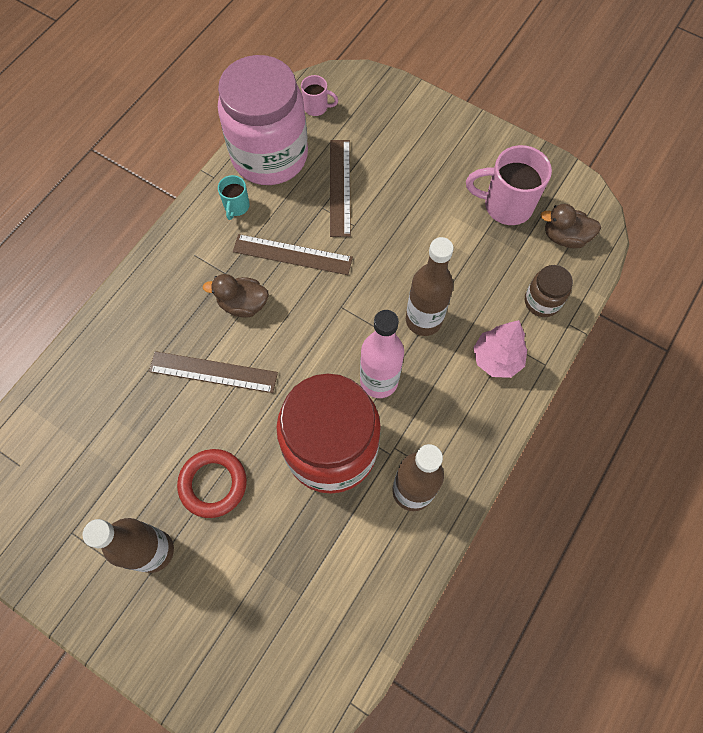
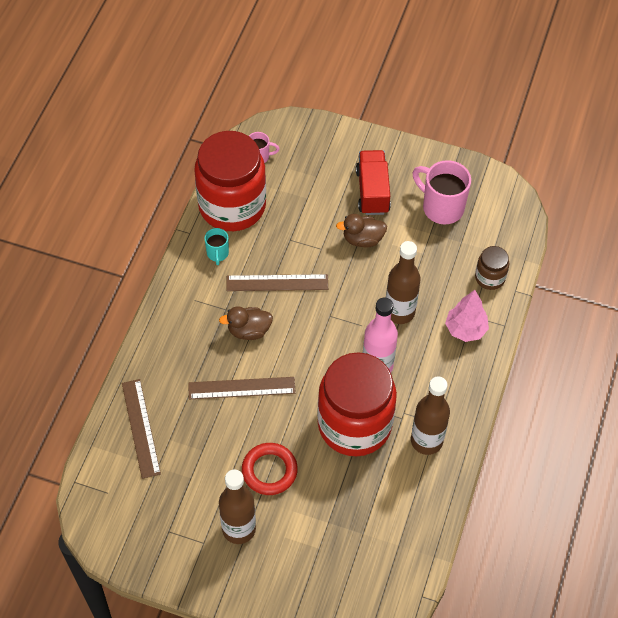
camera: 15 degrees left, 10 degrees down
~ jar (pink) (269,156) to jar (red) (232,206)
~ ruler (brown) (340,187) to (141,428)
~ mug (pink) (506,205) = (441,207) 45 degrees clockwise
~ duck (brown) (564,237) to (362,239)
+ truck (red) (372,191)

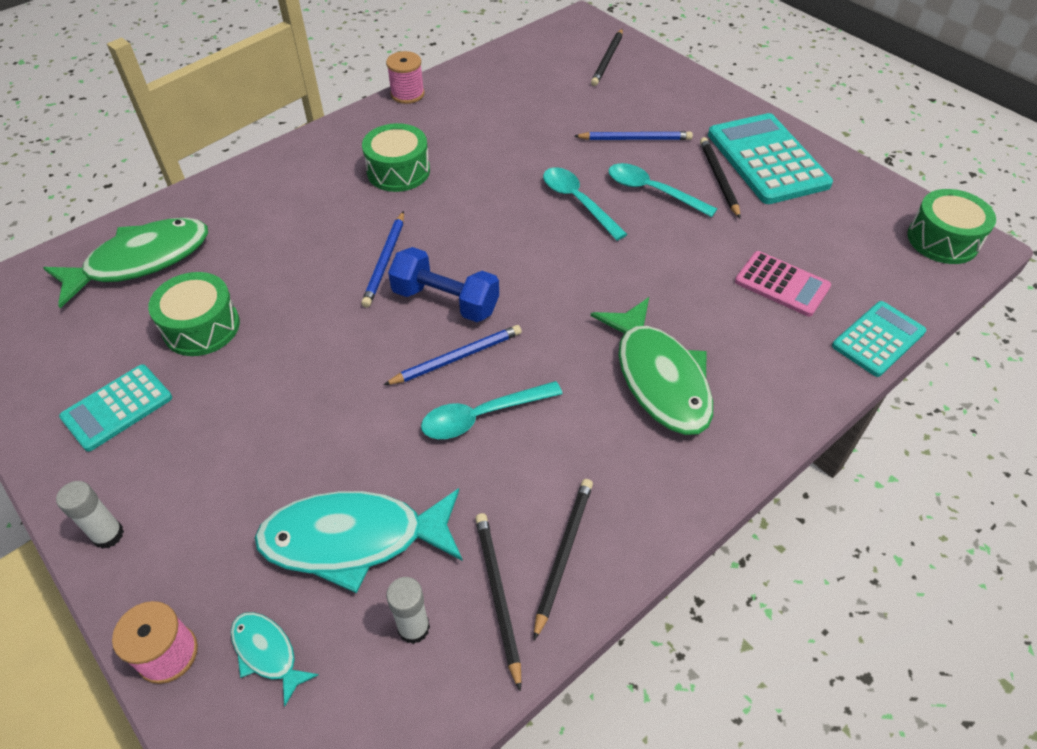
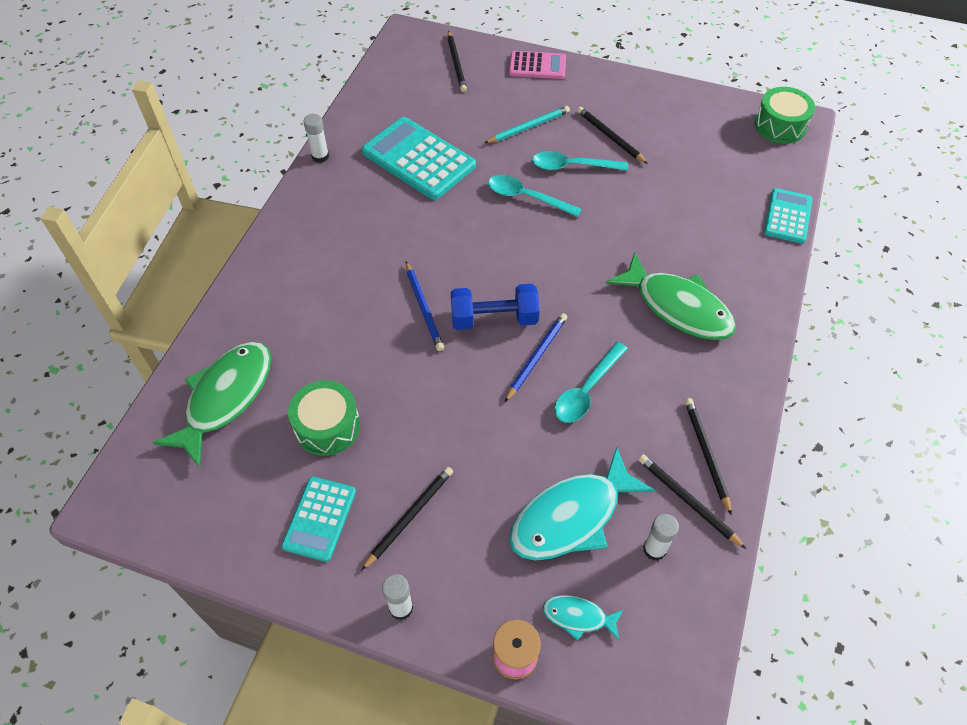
camera: 30 degrees left, 5 degrees up
~ spool (pink) (407,94) to glue stick (white) (320,156)
~ calculator (turquoise) (767,159) to (418,159)
- drum (green) (398,171)
~ pencil (blue) (635,139) to pencil (turquoise) (528,127)
~ calculator (pink) (782,284) to (537,66)
+ pencil (black) (409,517)

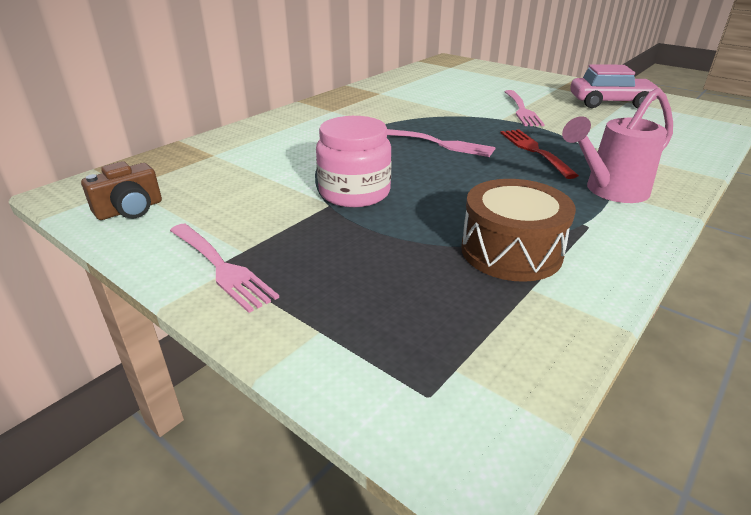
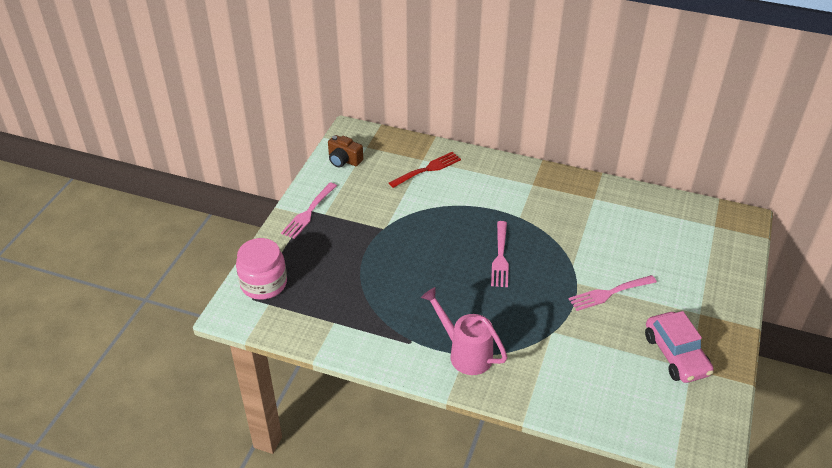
camera: 70 degrees right, 10 degrees up
~ jar (pink) (354,192) to (264,284)
~ fork (red) (534,151) to (427,169)
- drum (brown) (511,251)

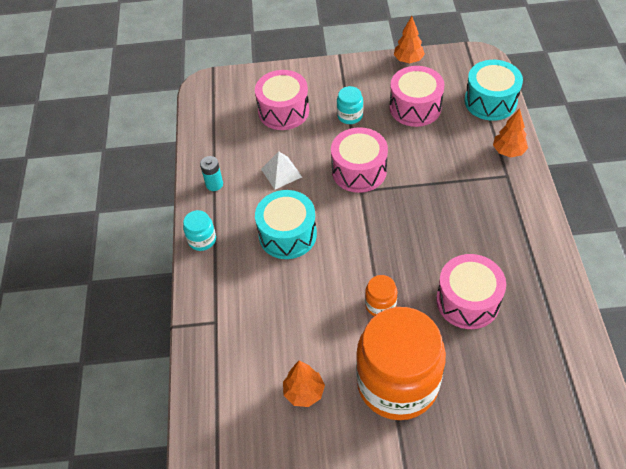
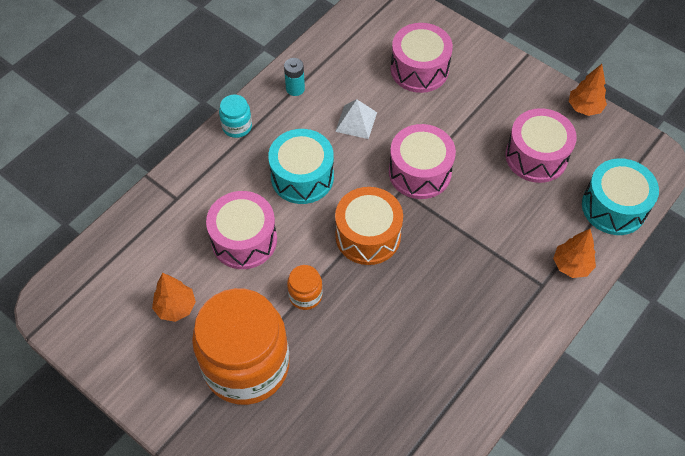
camera: 40 degrees right, 5 degrees up
- jar (turquoise) (350,116)
~ drum (pink) (467,301) to (244,240)
+ drum (orange) (368,236)

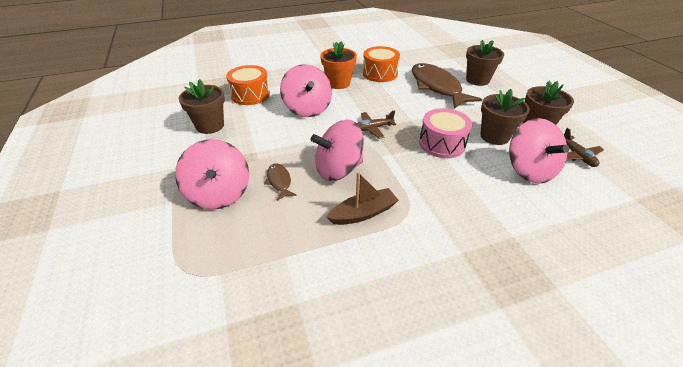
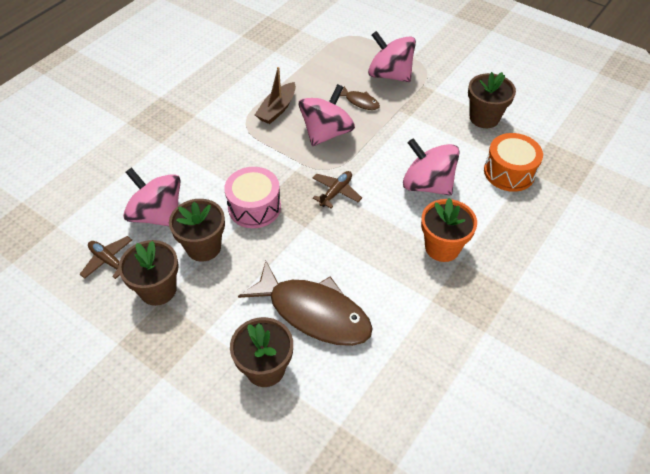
camera: 145 degrees right, 10 degrees up
- drum (orange) (380,73)

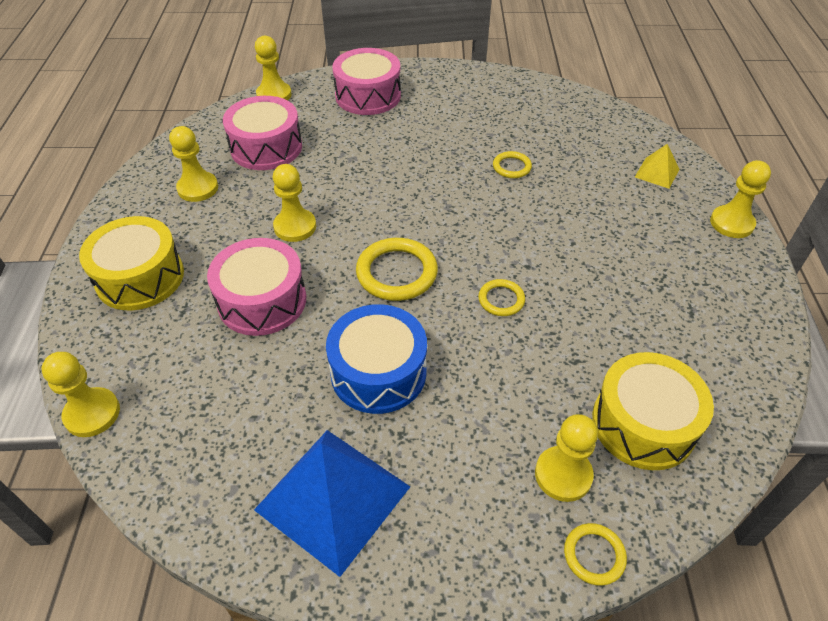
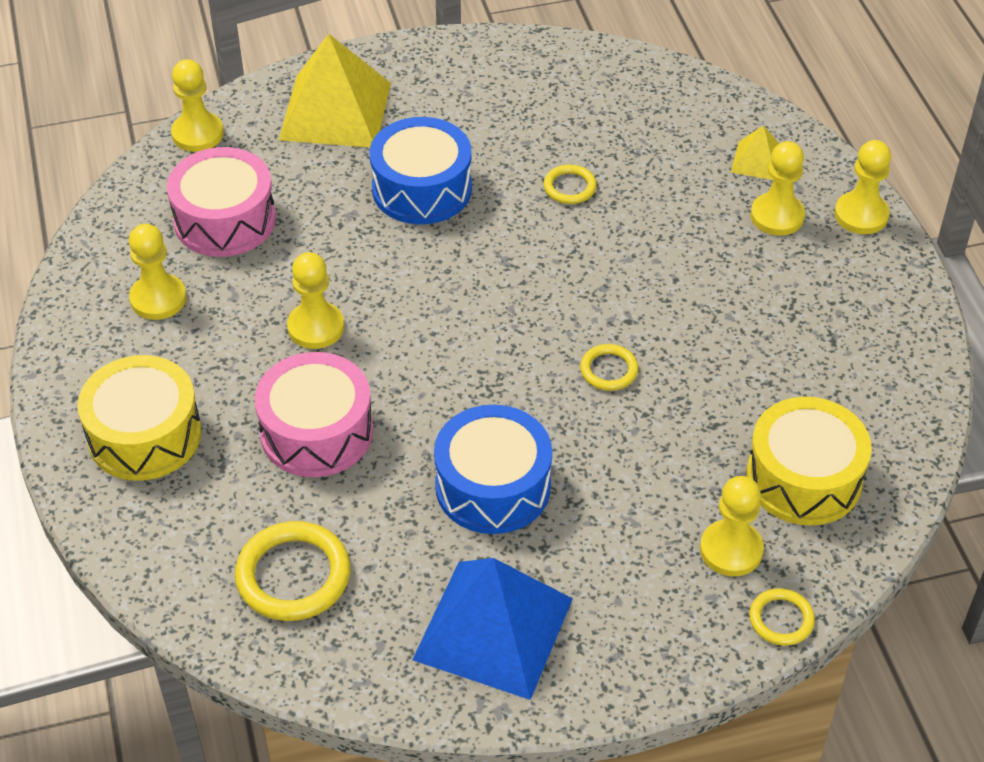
camera: 15 degrees left, 0 degrees up
~ drum (pink) (368,96) to pyramid (yellow) (335,111)
~ ring (yellow) (396,273) to (293,575)
~ pawn (yellow) (92,413) to (777,216)
+ drum (blue) (422,189)

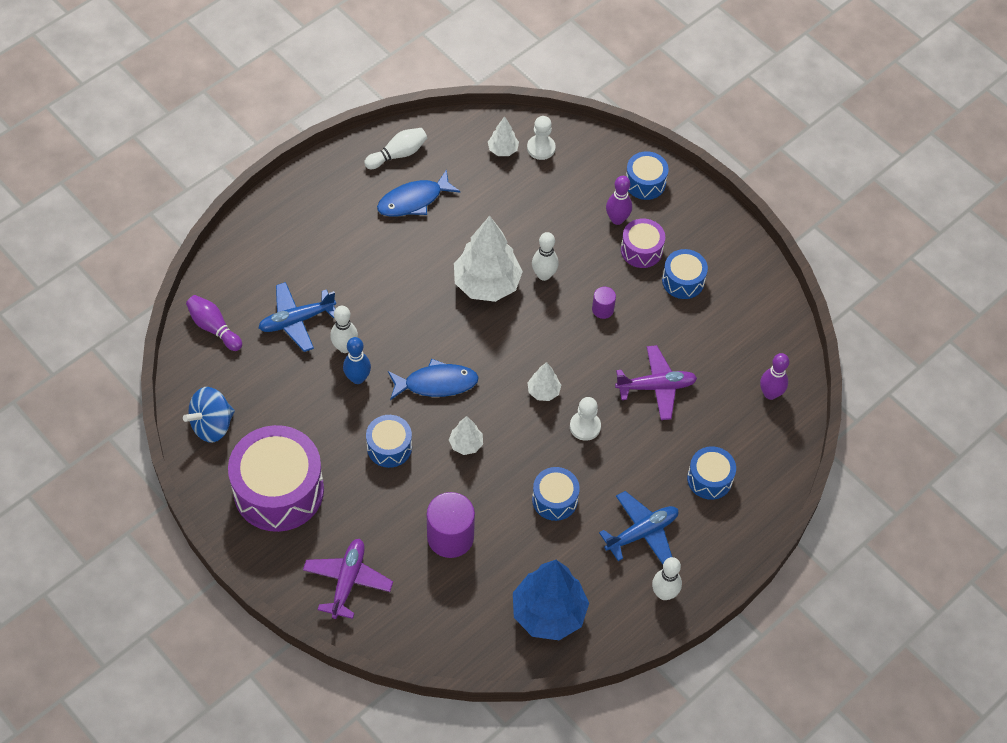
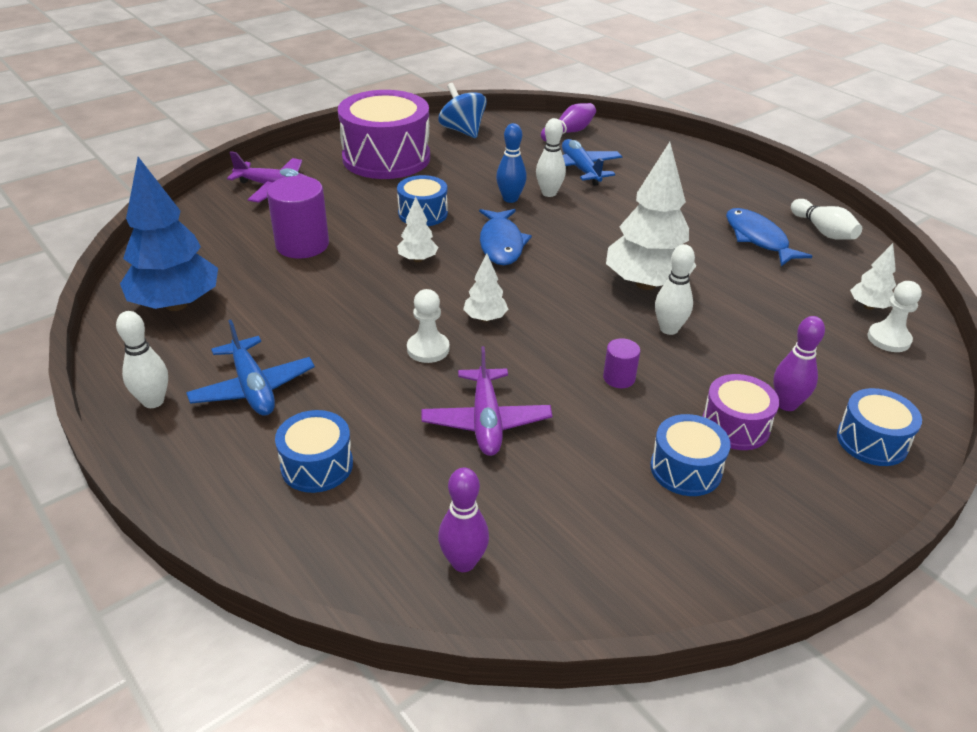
camera: 95 degrees right, 20 degrees down
- drum (blue) (554,499)

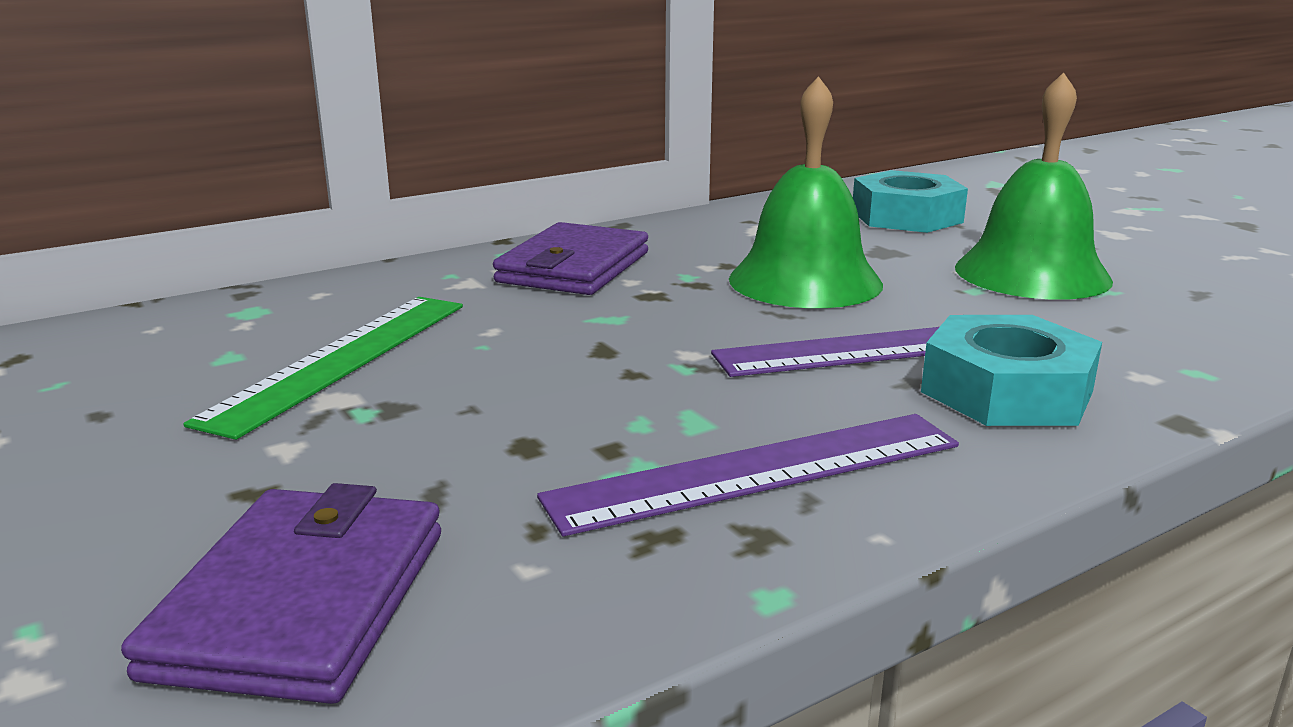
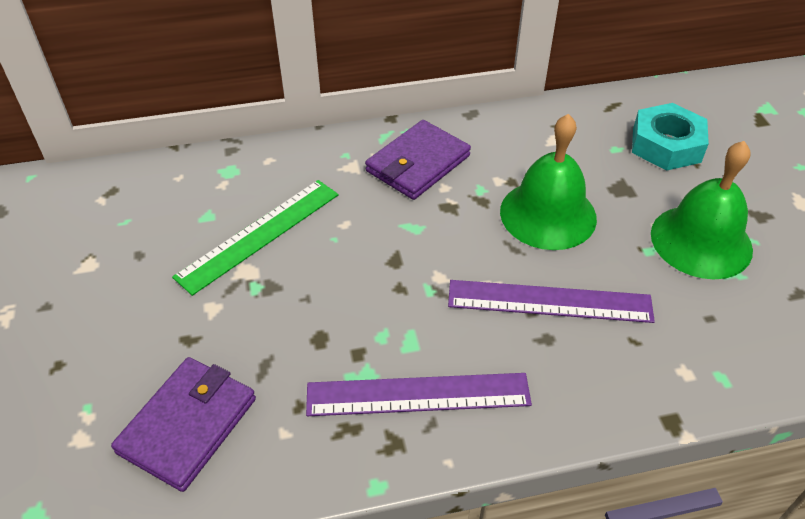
camera: 20 degrees right, 25 degrees up
- nut (turquoise) (1007,391)

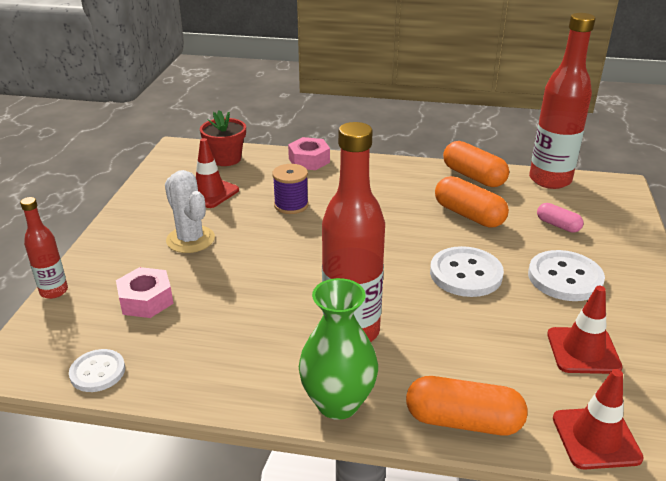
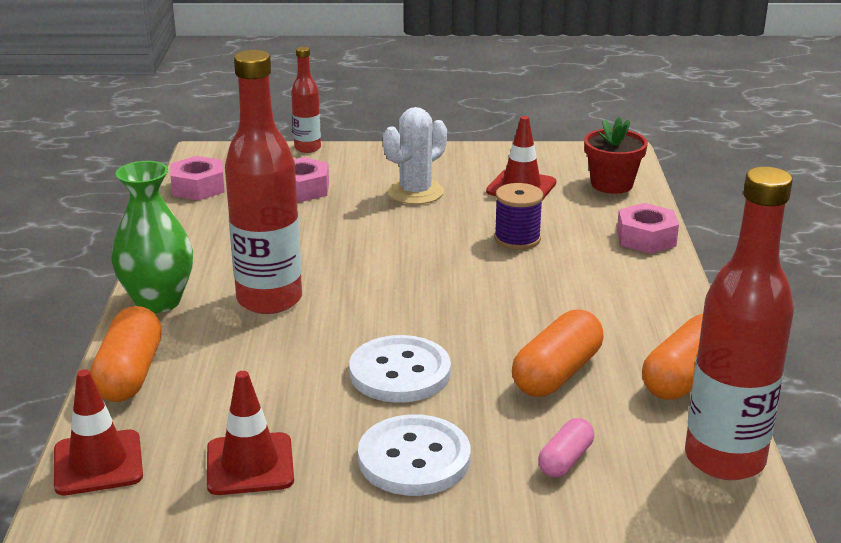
camera: 80 degrees right, 5 degrees down
~ button (white) (97,372) to nut (pink) (198,187)

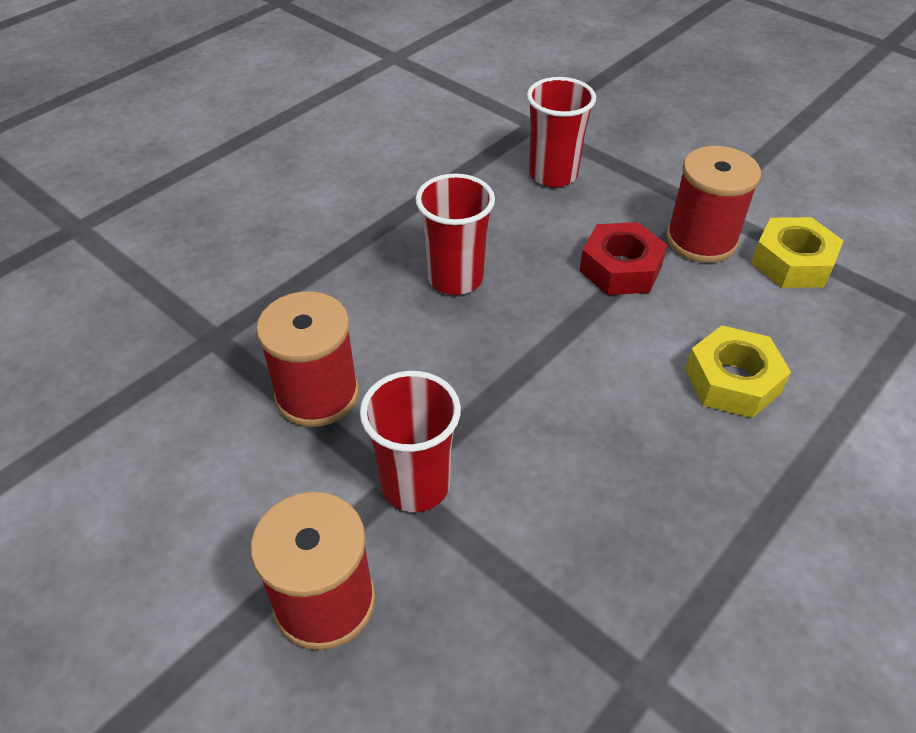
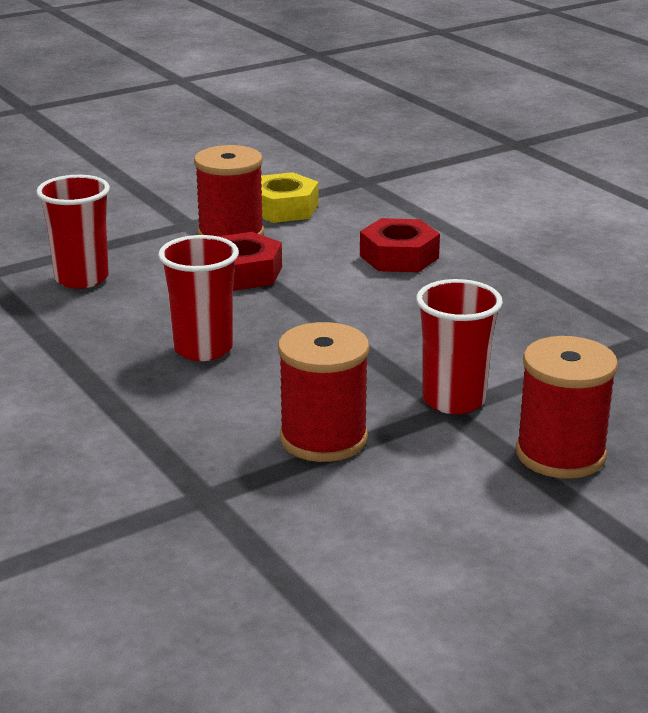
camera: 75 degrees left, 20 degrees down
~ nut (yellow) (732,381) to nut (red) (399,257)

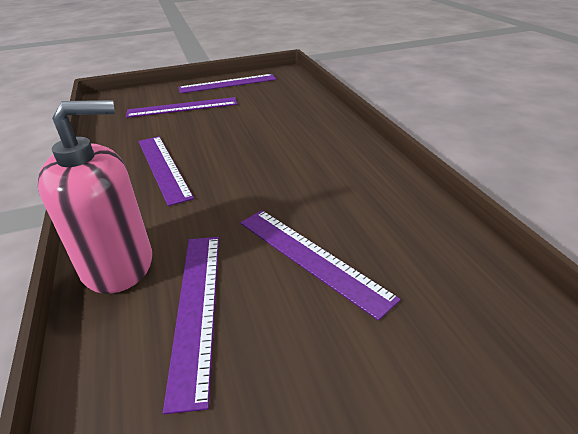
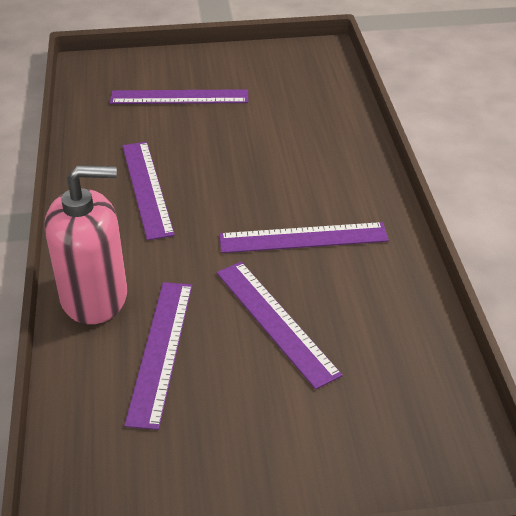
camera: 10 degrees right, 5 degrees up
~ ruler (purple) (228,84) to (303,238)

